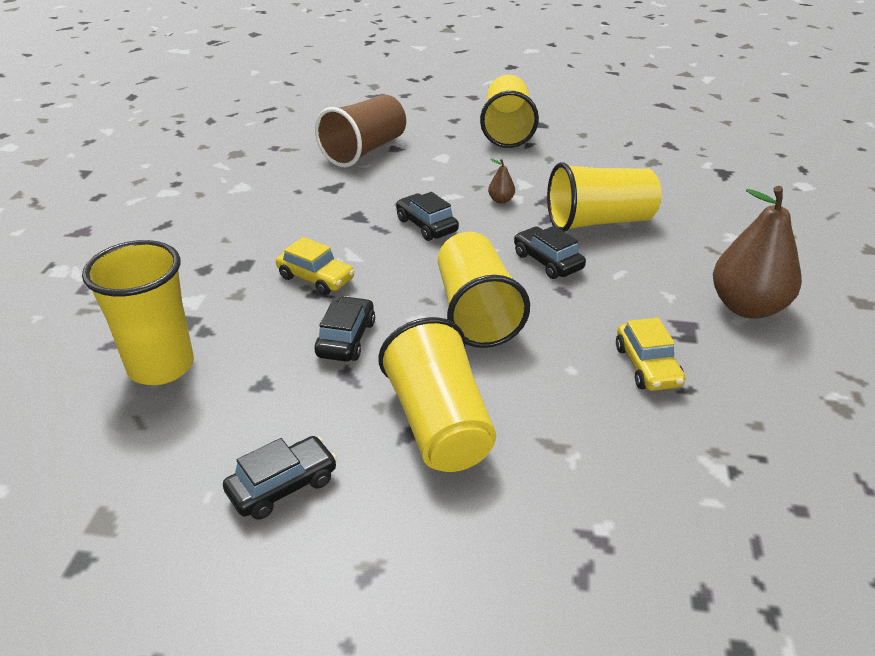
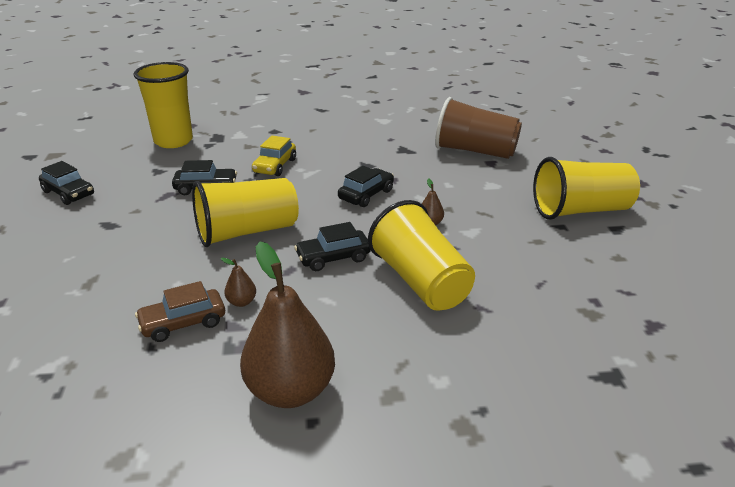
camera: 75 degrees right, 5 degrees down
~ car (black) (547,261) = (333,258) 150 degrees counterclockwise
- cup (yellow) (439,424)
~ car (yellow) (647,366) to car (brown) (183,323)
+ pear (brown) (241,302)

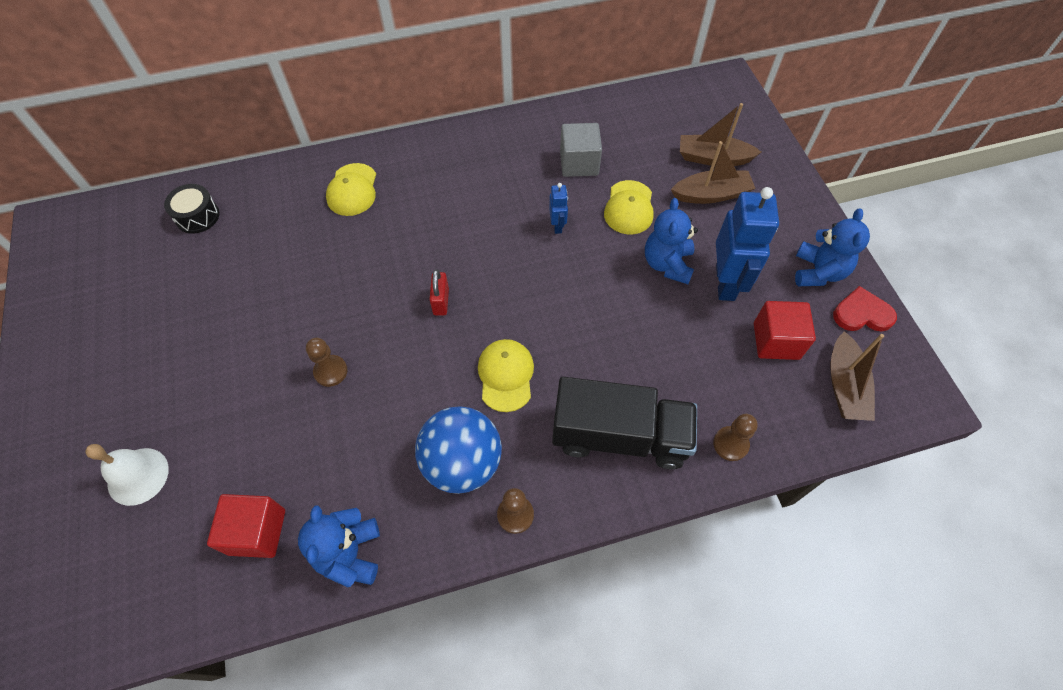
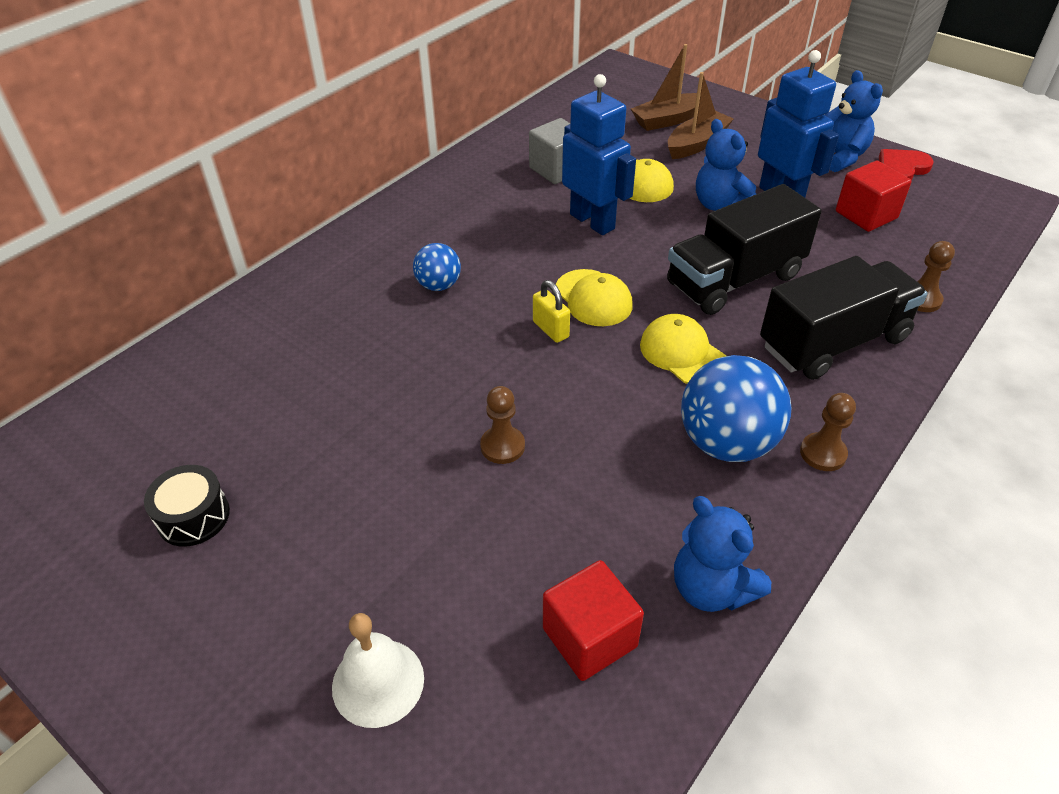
camera: 35 degrees left, 15 degrees down
~ cap (yellow) (352,190) to (593,298)
~ robot (blue) (557,226) = (592,221) x2.12
~ drum (black) (197,216) to (193,516)
~ padlock (red) (441,302) to padlock (yellow) (551,329)
- boat (brown) (844,386)
+ truck (black) (734,280)
+ ball (blue) (438,285)

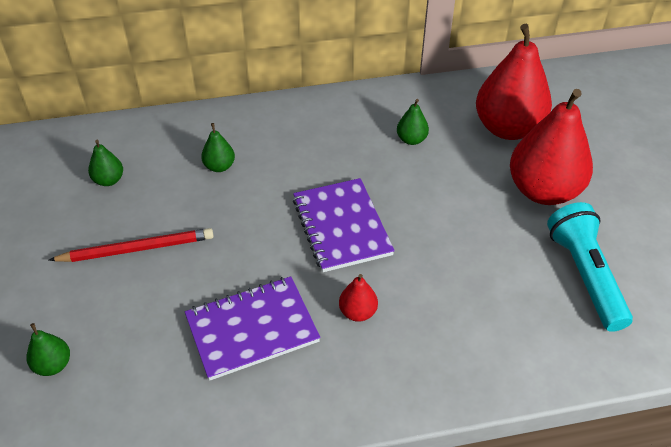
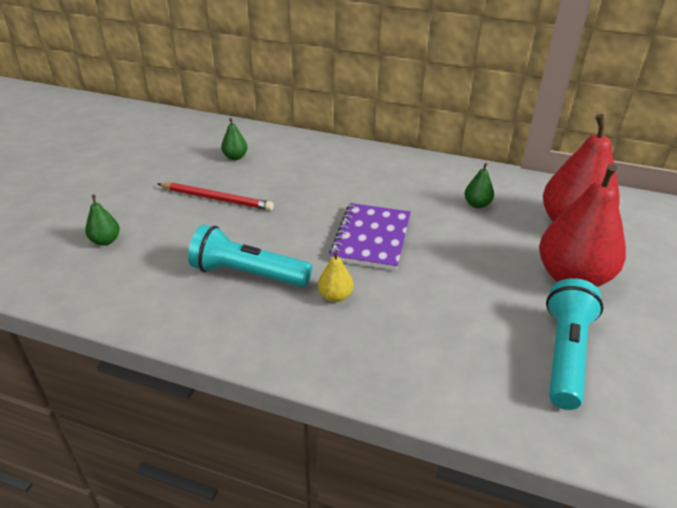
camera: 30 degrees right, 10 degrees down
- pear (green) (219,166)
~ pear (red) (358,312) to pear (yellow) (335,296)
~ notebook (purple) (252,329) to flashlight (turquoise) (248,274)

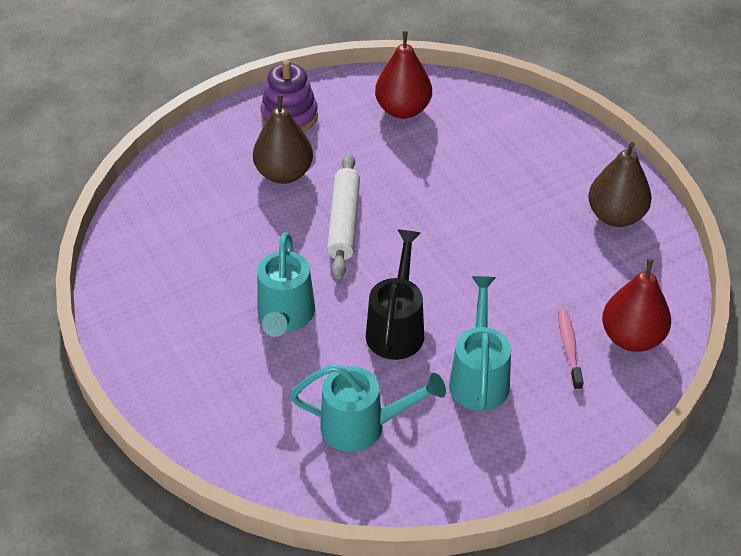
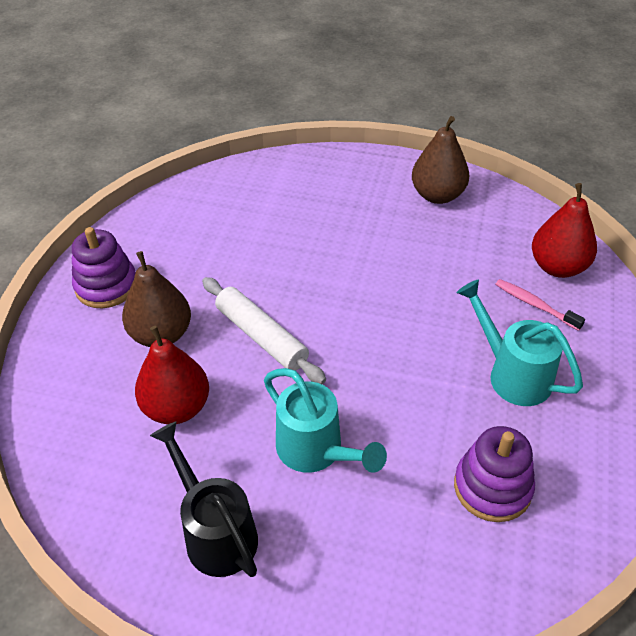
camera: 45 degrees left, 0 degrees up
~ pear (red) (403,110) to (177,407)
~ watering can (black) (396,328) to (215,532)
~ watering can (turquoise) (362,426) to stacking toy (purple) (492,487)

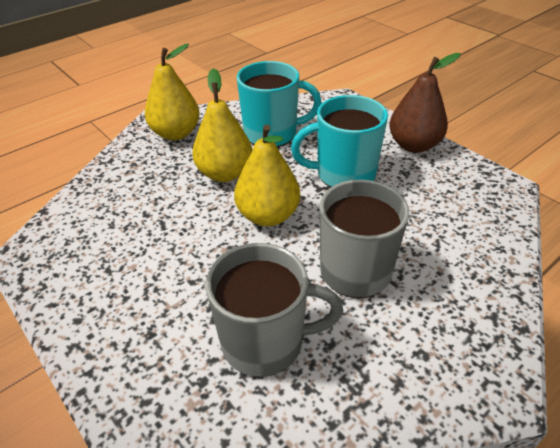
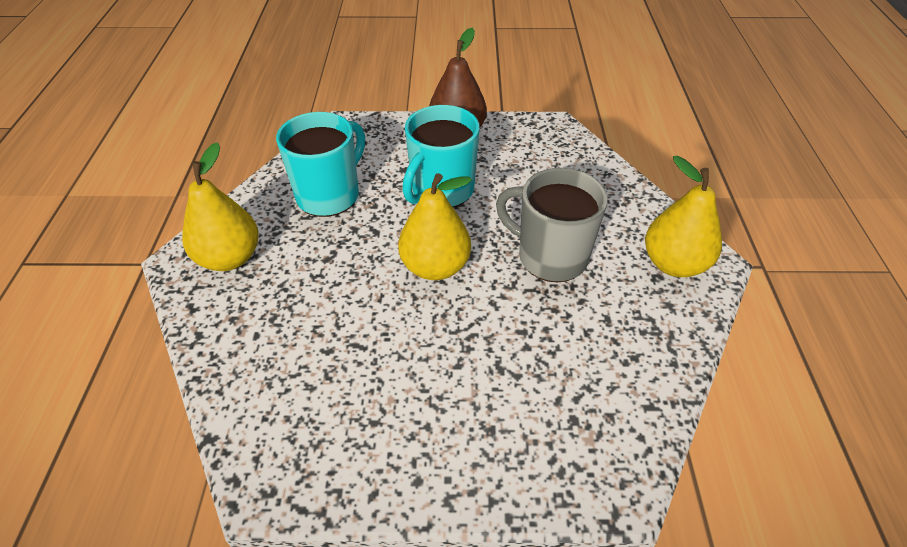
camera: 50 degrees left, 5 degrees up
~ pear (yellow) (225,173) to (674,264)
- mug (grey) (265,342)

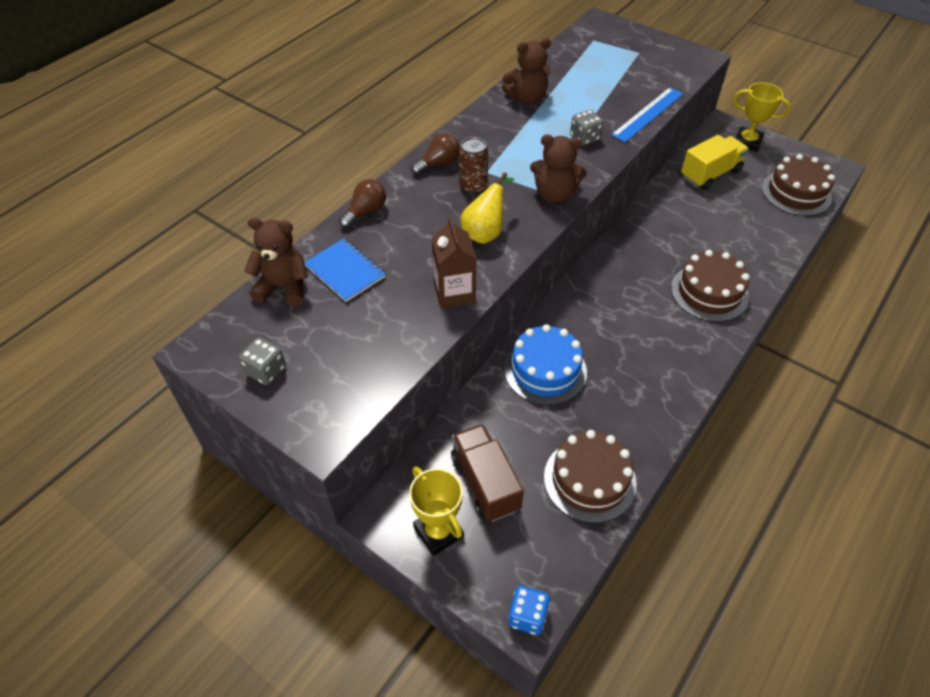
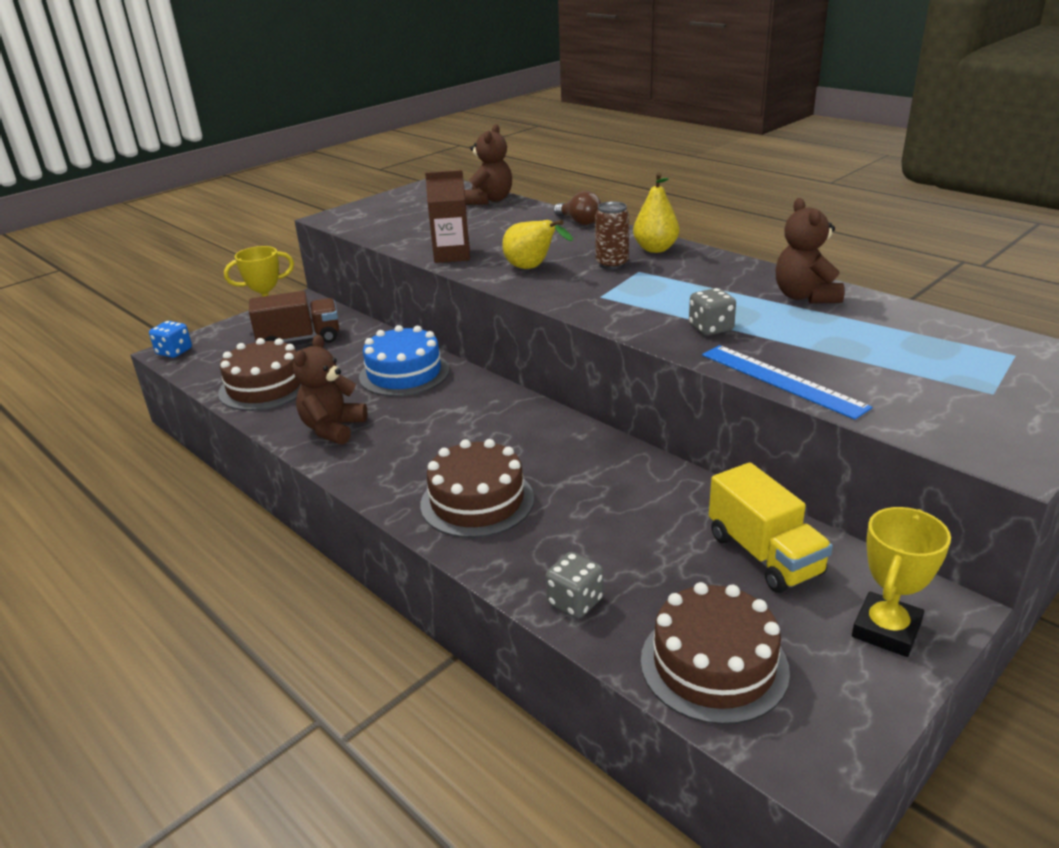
camera: 100 degrees right, 20 degrees down
~ light bulb (brown) (438,164) to pear (yellow) (655,249)
~ teddy bear (brown) (555,194) to (333,428)
- notebook (blue) (345,271)
~ dice (grey) (266,371) to (575,601)

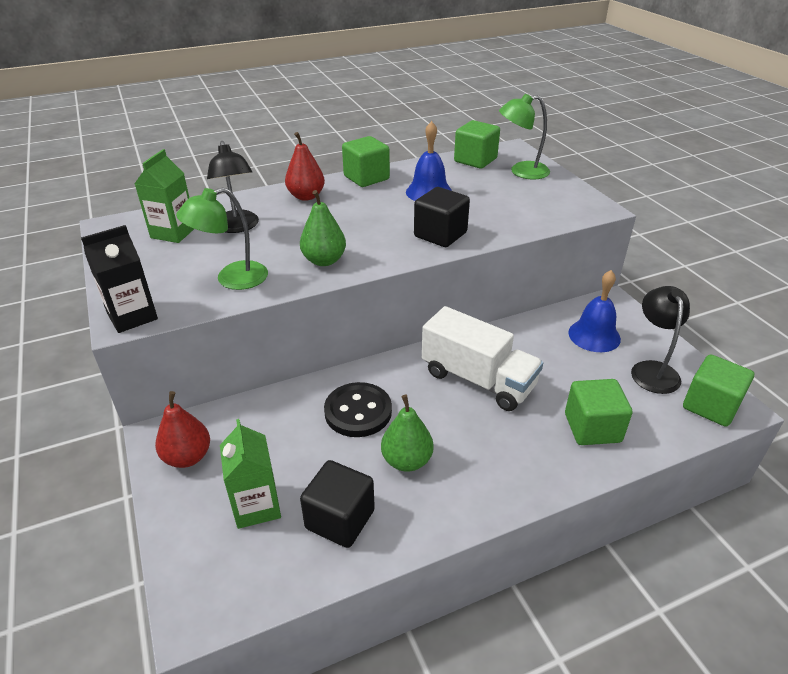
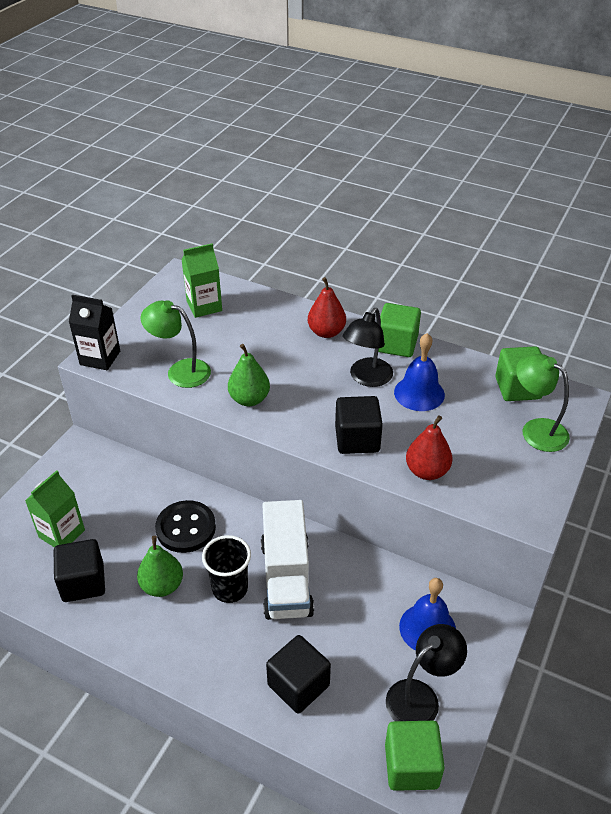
camera: 50 degrees right, 5 degrees up
~ lamp (black) (238,227) to (367,378)
~ cube (green) (592,428) to cube (black) (298,685)
~ pear (red) (188,457) to (427,471)
+ cup (black) (230,589)

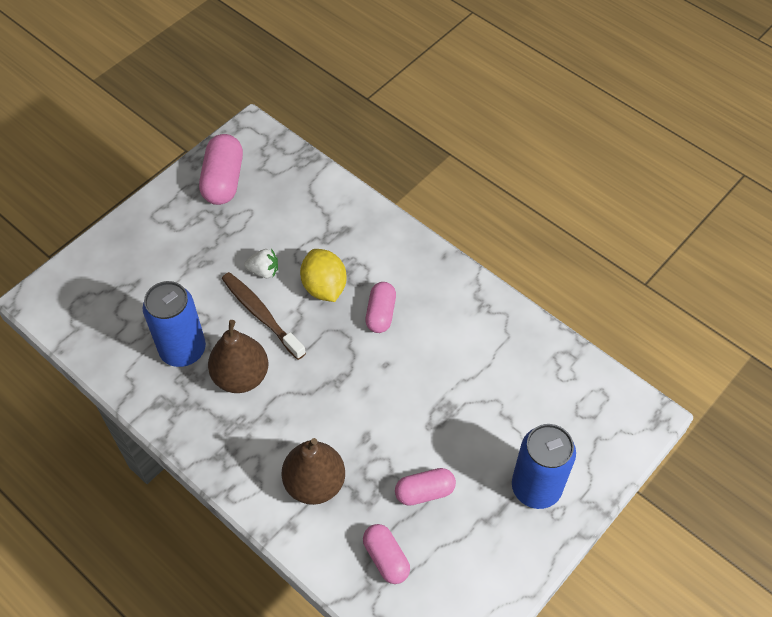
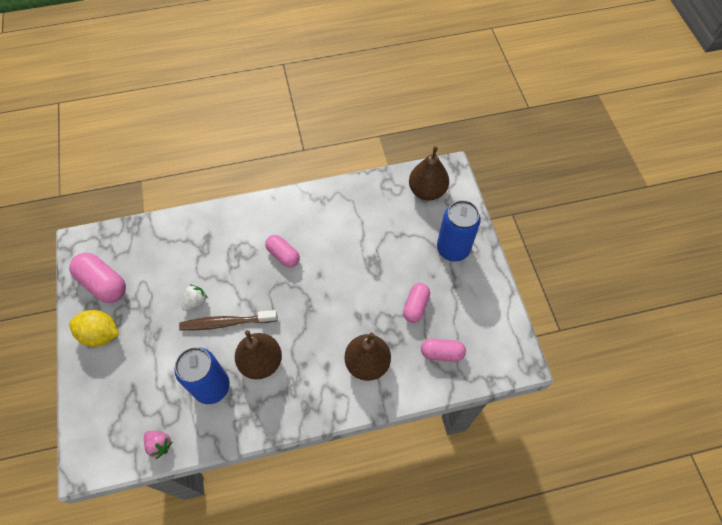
camera: 55 degrees left, 5 degrees up
~ lemon (yellow) (324,287) to (101,334)
+ pear (brown) (427,191)
+ strawberry (pink) (159,445)

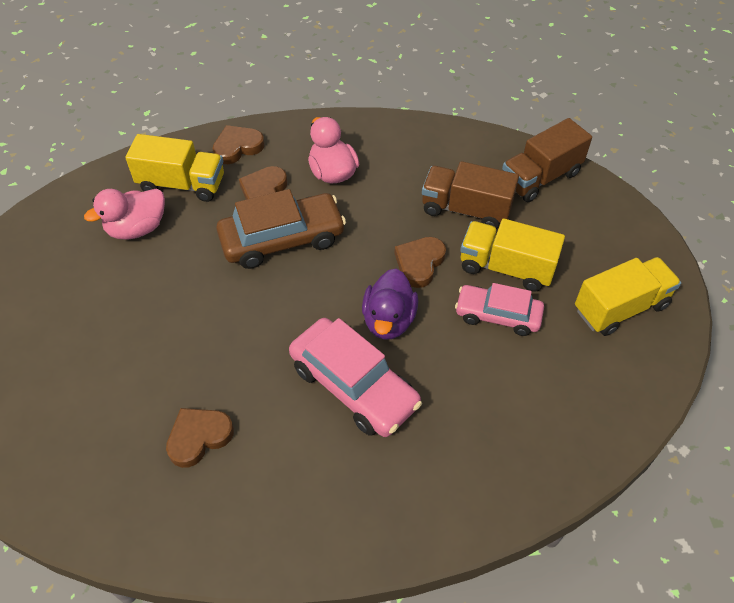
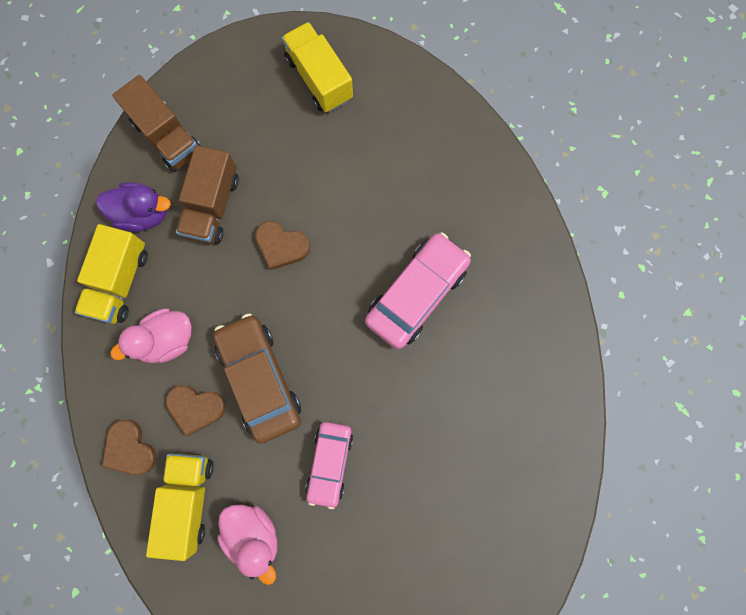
camera: 95 degrees left, 25 degrees up
~ truck (yellow) (506,267) to (120,281)
~ duck (purple) (389,320) to (143,214)
~ car (pink) (497,315) to (330,463)
- heart (brown) (199,437)

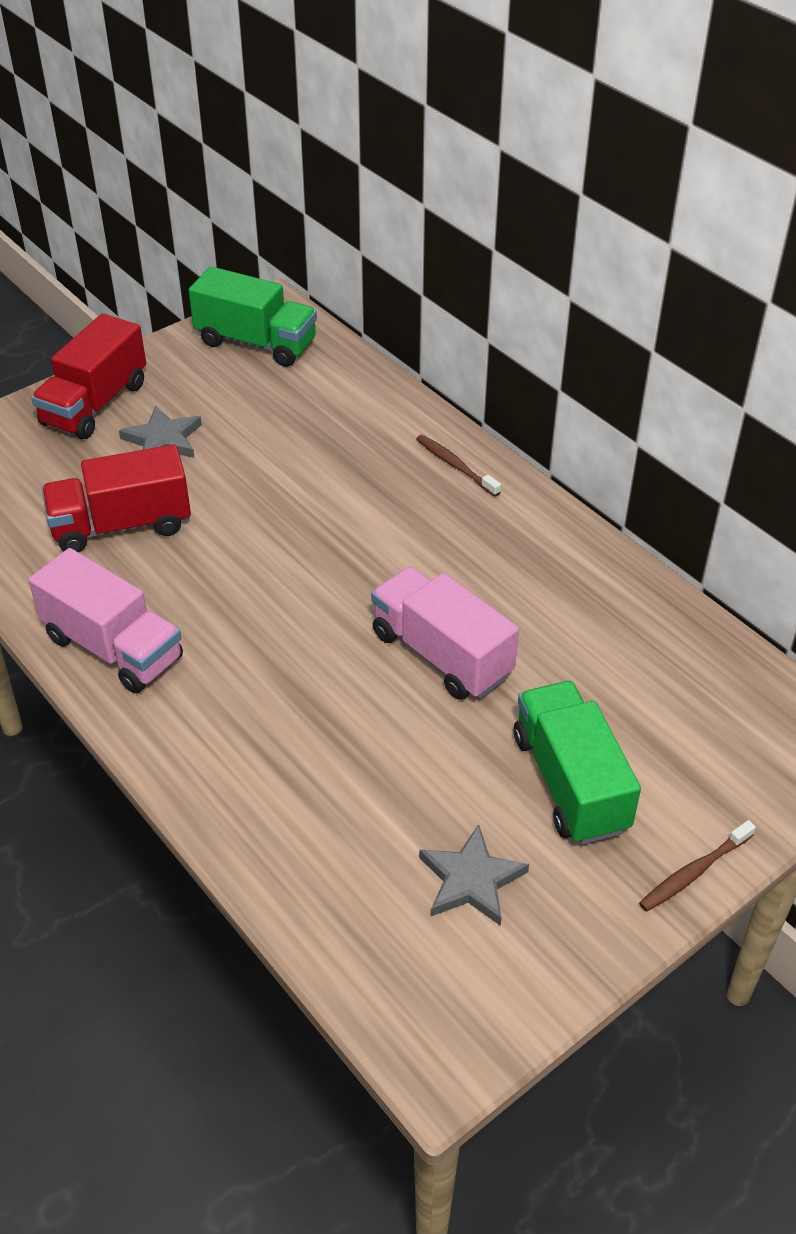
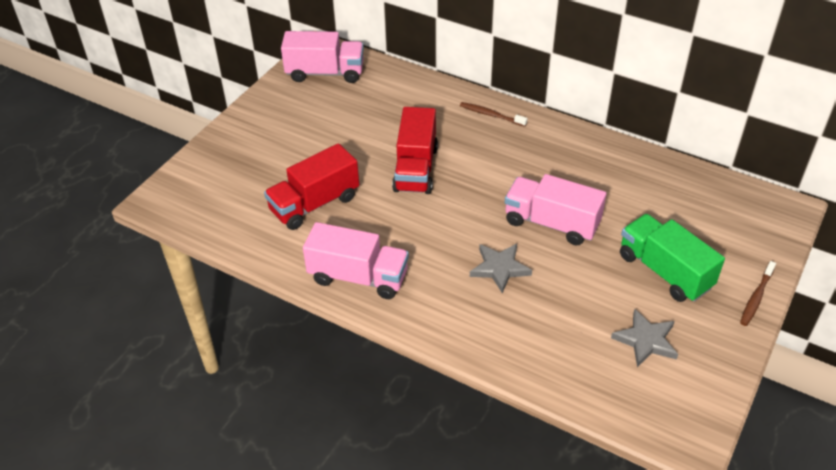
camera: 20 degrees left, 0 degrees up
~ truck (green) (256,343) to truck (pink) (325,73)
~ truck (red) (95,404) to (416,169)
~ star (grey) (163,440) to (499,268)

